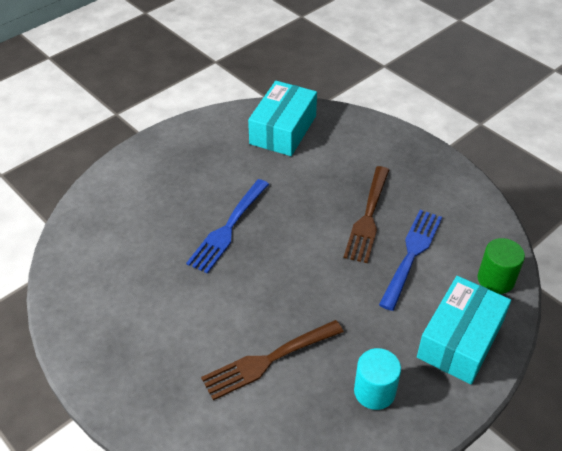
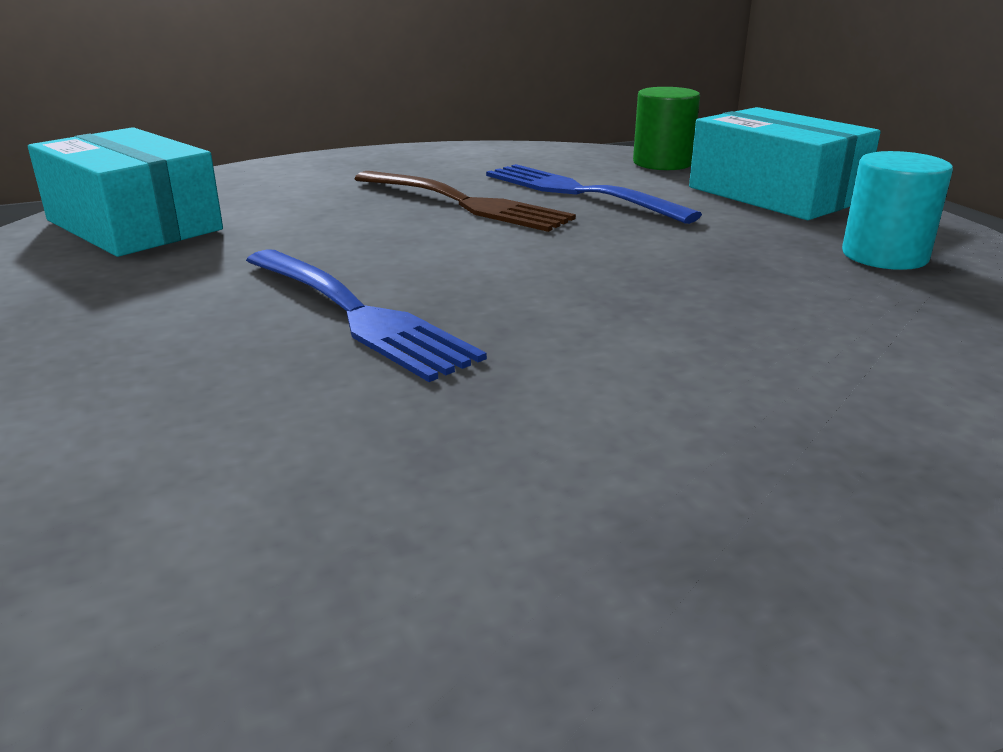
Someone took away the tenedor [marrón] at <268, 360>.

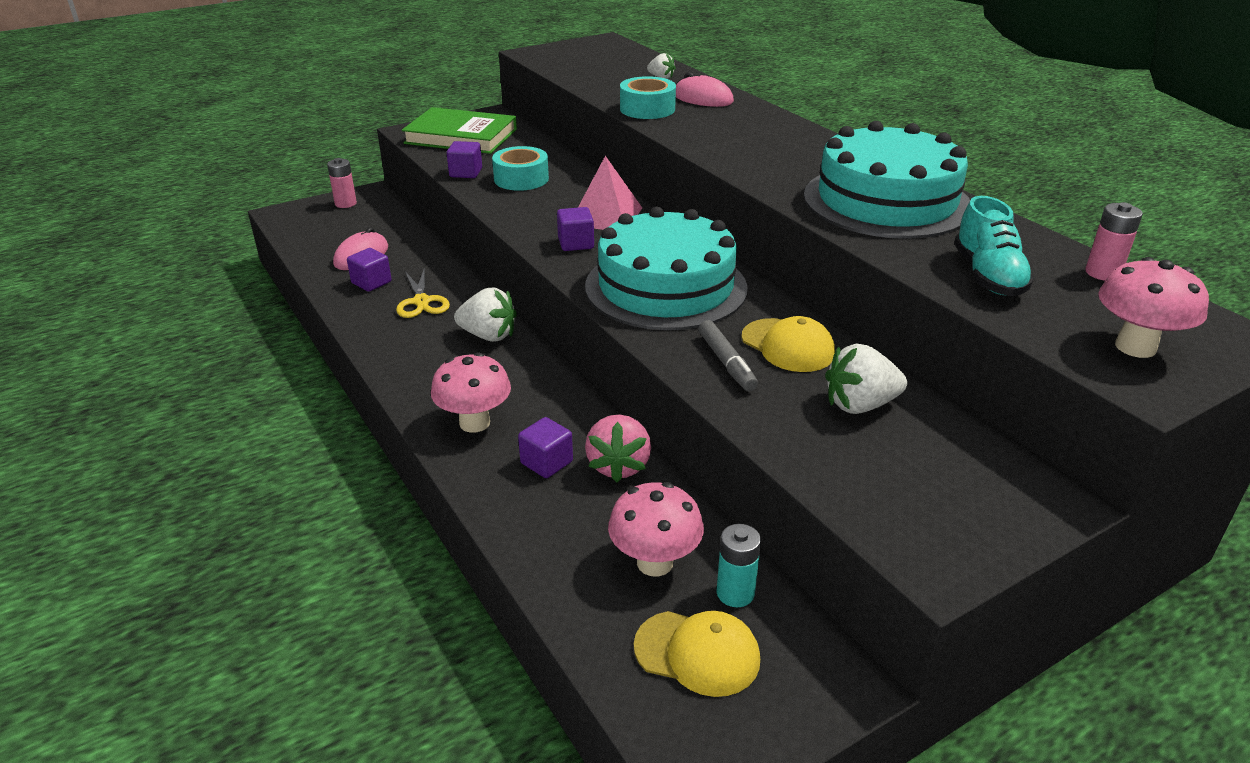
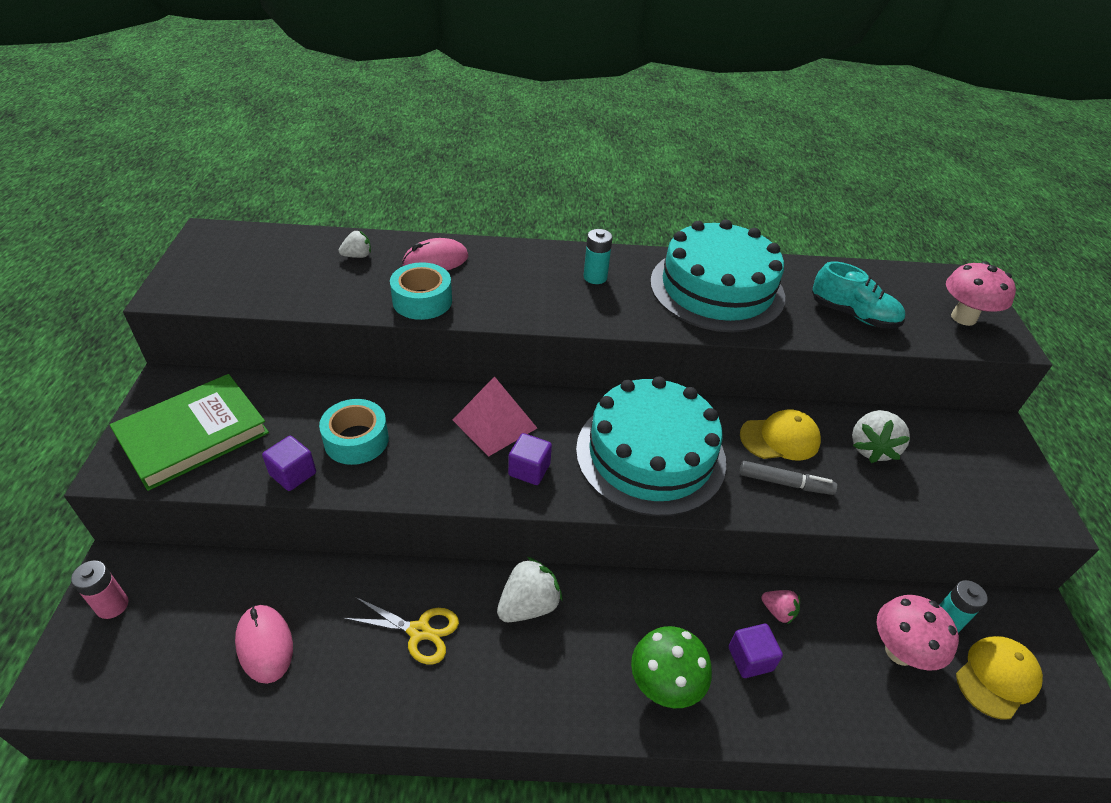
Someone took away the cubo [morado] at <371, 282>.
Someone repainted the seta [rosa] at <474, 423>, which became the seta [verde] at <664, 685>.
Someone scaled the fresa [rosa] at <618, 466> by 0.57.
Someone took away the pila [rosa] at <1103, 273>.
Someone put down the pila [turquesa] at <595, 277>.

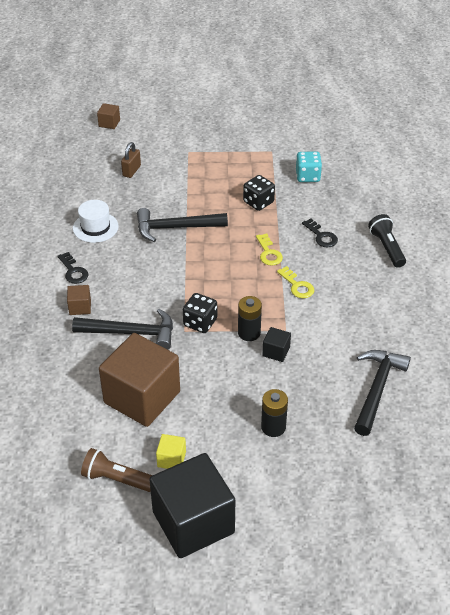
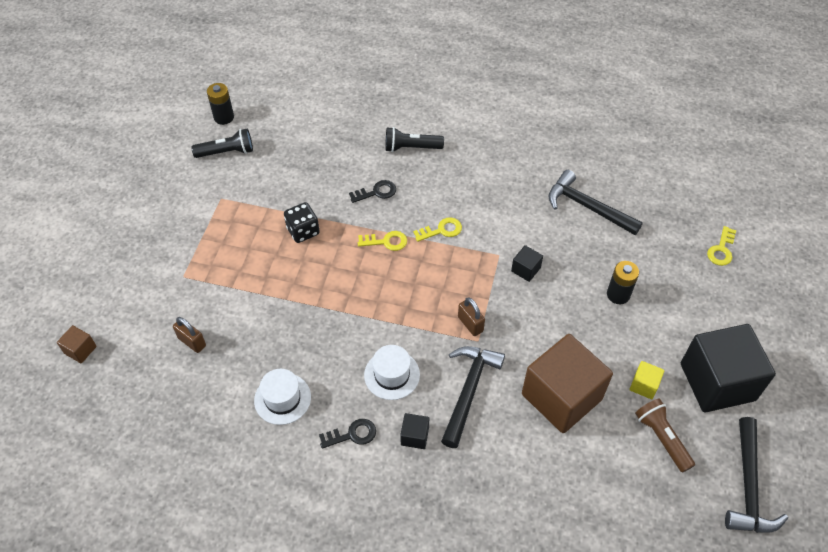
Someone repainted the cubo [marrón] at <80, 307>, which became the cubo [negro] at <414, 436>.
Someone rotated the lámpara de mano [marrón] at <116, 479> by 120 degrees clockwise.
Someone carried the martillo [negro] from <176, 228> to <748, 486>.
Someone swapped the dado [negro] at <200, 322> for the candado [marrón] at <470, 324>.
Someone carried the pila [negro] from <249, 333> to <224, 117>.
Someone took away the dado [turquesa] at <307, 176>.
Someone put down the lámpara de mano [negro] at <227, 152>.
Someone put down the sombrero [blanco] at <392, 375>.
Someone put down the llave [amarillo] at <721, 250>.

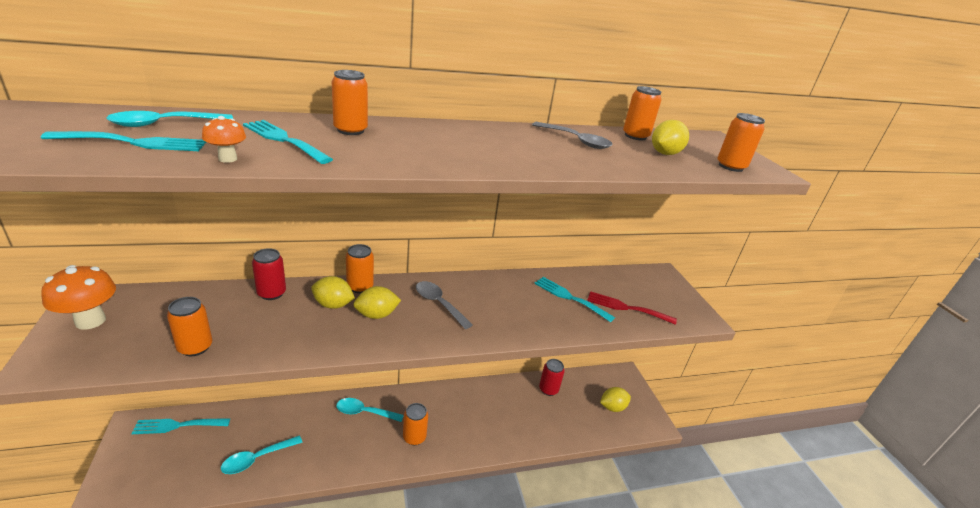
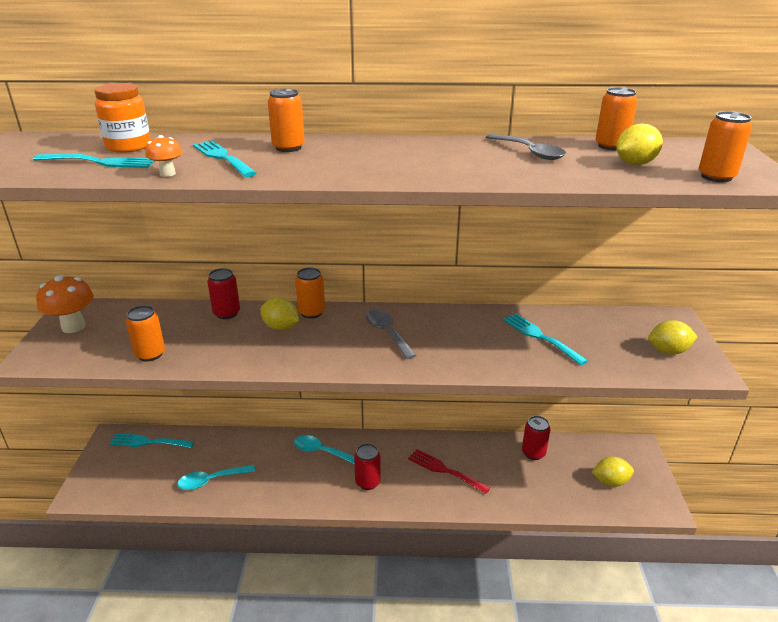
Someone swapped the cuchara [turquesa] at <164, 124> for the tarro [naranja] at <128, 146>.
Someone carried the limón [amarillo] from <376, 315> to <668, 351>.
Someone repainted the lata [naranja] at <414, 437>, which became the lata [rojo] at <367, 482>.
Someone carried the tenedor [rojo] from <626, 308> to <444, 470>.

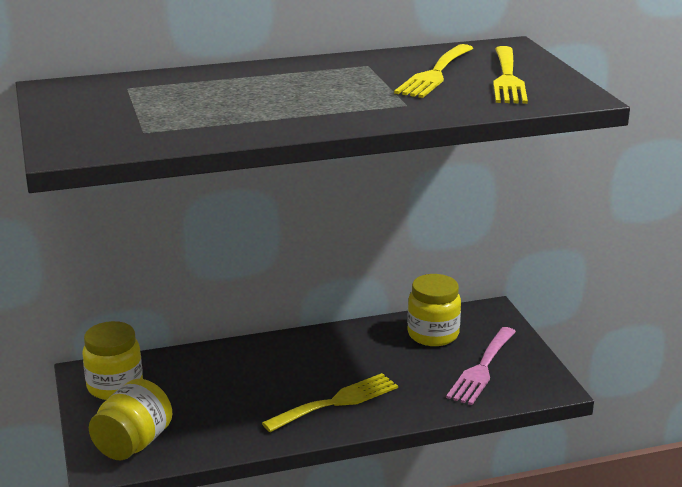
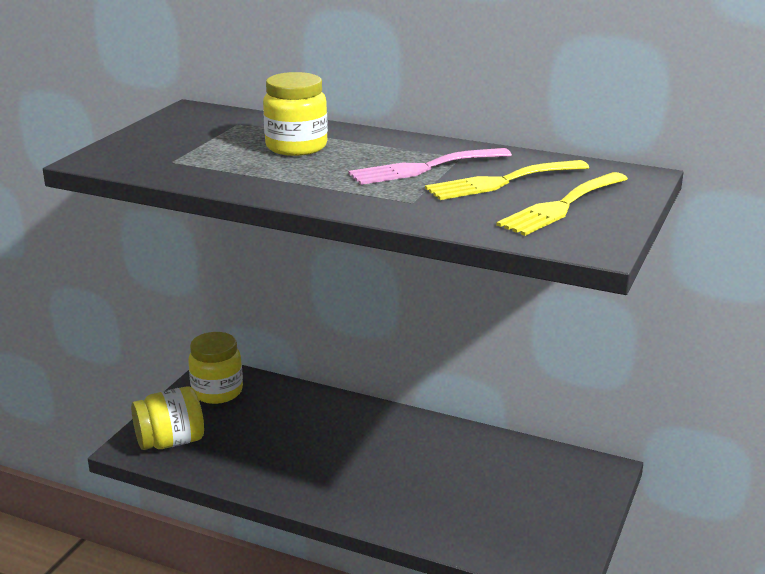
Someone took away the tenedor [amarillo] at <336, 402>.
Someone carried the tarro [amarillo] from <433, 334> to <296, 147>.
Someone carried the tenedor [rosa] from <482, 369> to <424, 168>.

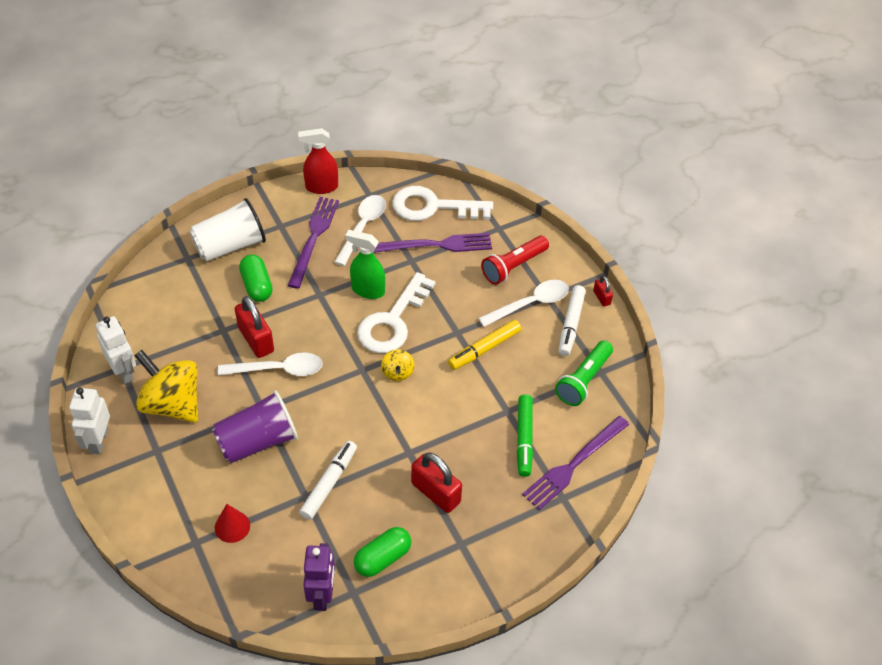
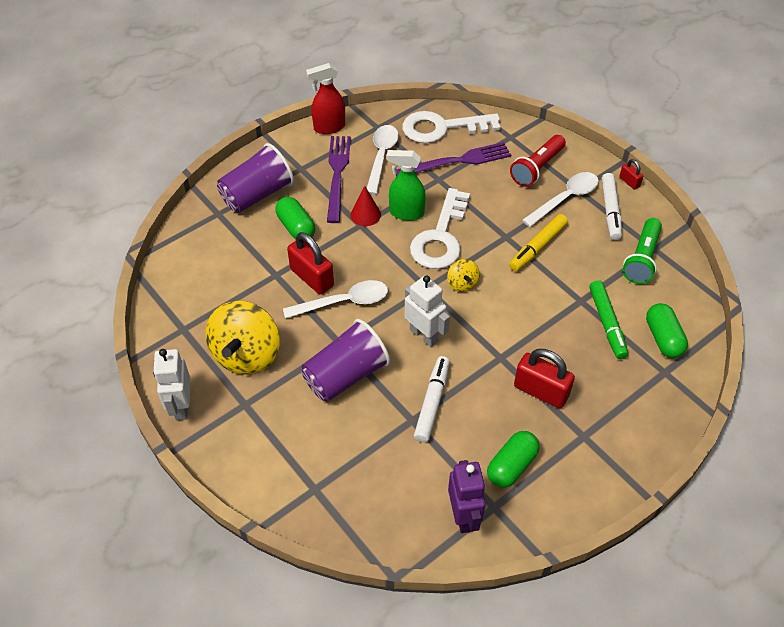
Someone carried the robot [blanco] from <124, 372> to <424, 335>.
Someone rotated the peonza [amarillo] at <172, 404> by 105 degrees counterclockwise.
Someone repainted the vaso [blanco] at <230, 245>, which became the vaso [morado] at <257, 195>.
Someone carried the cono [rojo] from <232, 526> to <365, 214>.
Someone swapped the tenedor [morado] at <574, 464> for the cápsula [verde] at <663, 338>.

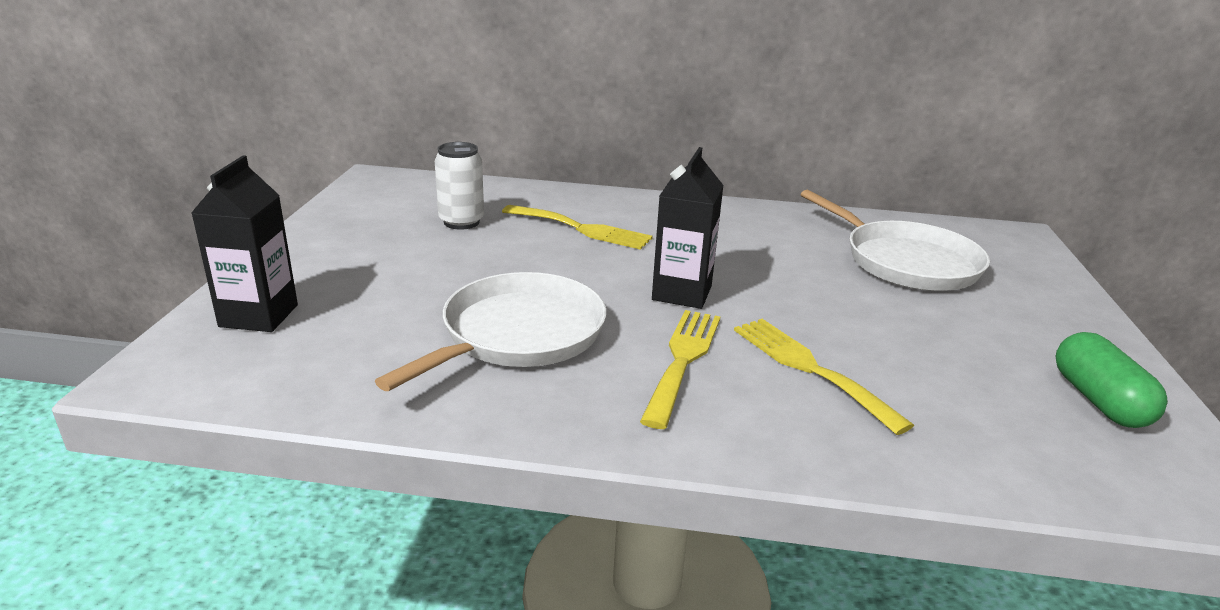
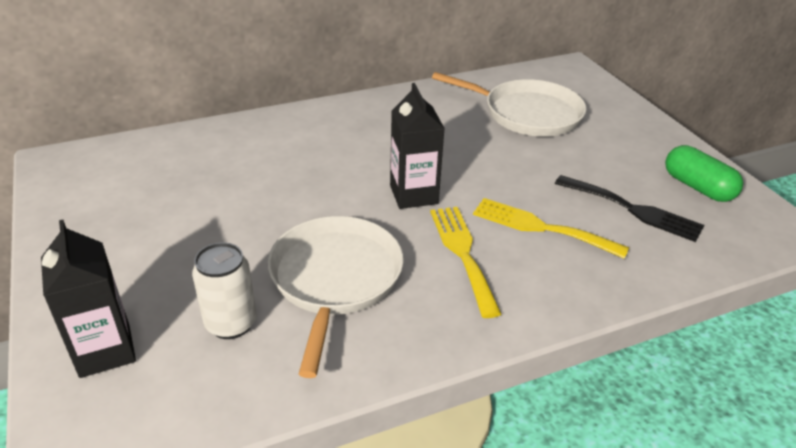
Someone carried the lata [blanco] from <461, 222> to <231, 323>.
Someone took away the tenedor [amarillo] at <582, 229>.
Someone put down the tenedor [negro] at <633, 210>.

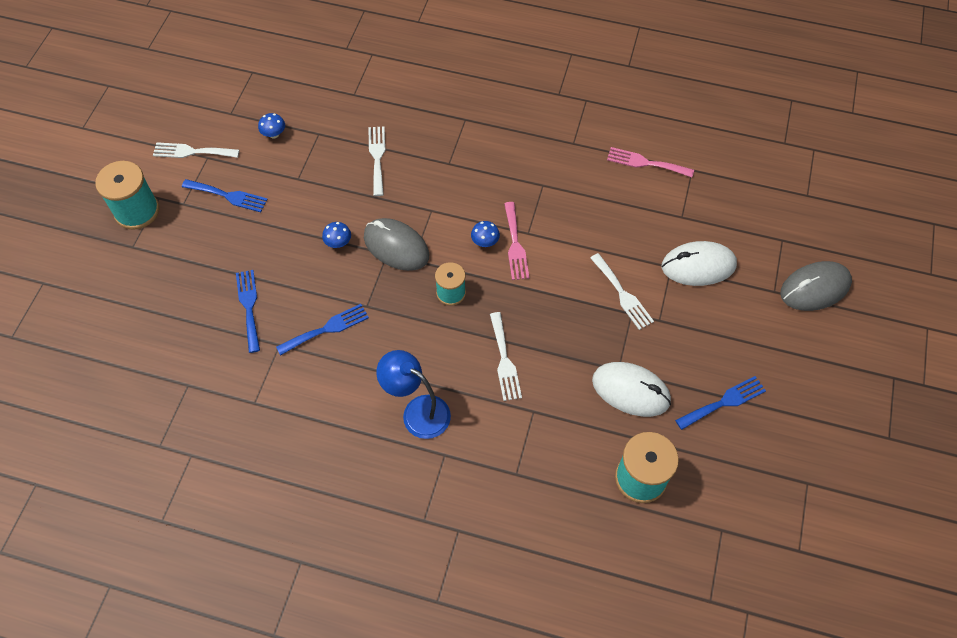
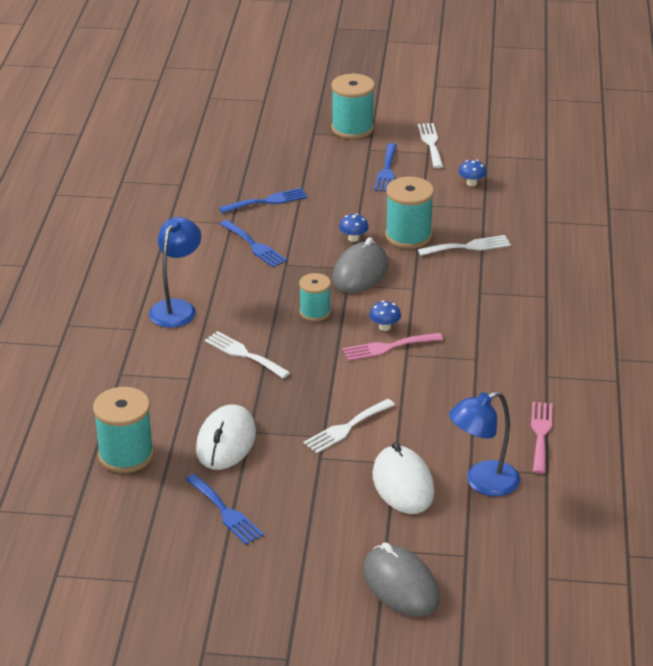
Someone rotated the tenedor [blanco] at <504, 360> by 60 degrees clockwise.
Someone put down the carrete [turquesa] at <408, 236>.
Someone put down the lámpara [azul] at <482, 482>.

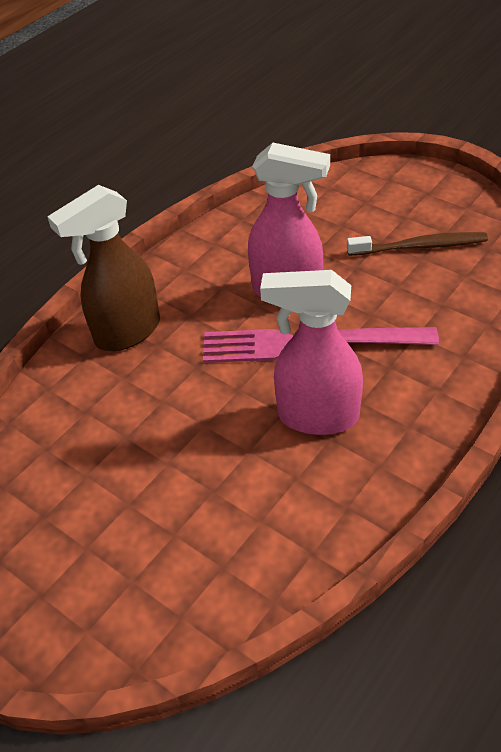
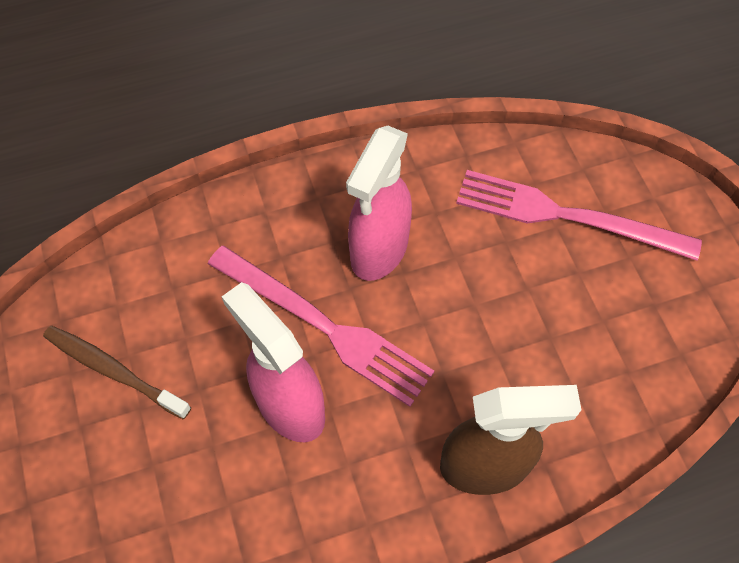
Someone rotated the pulverizador [rosa] at <316, 416> by 75 degrees clockwise.
Someone put down the tenedor [rosa] at <566, 216>.

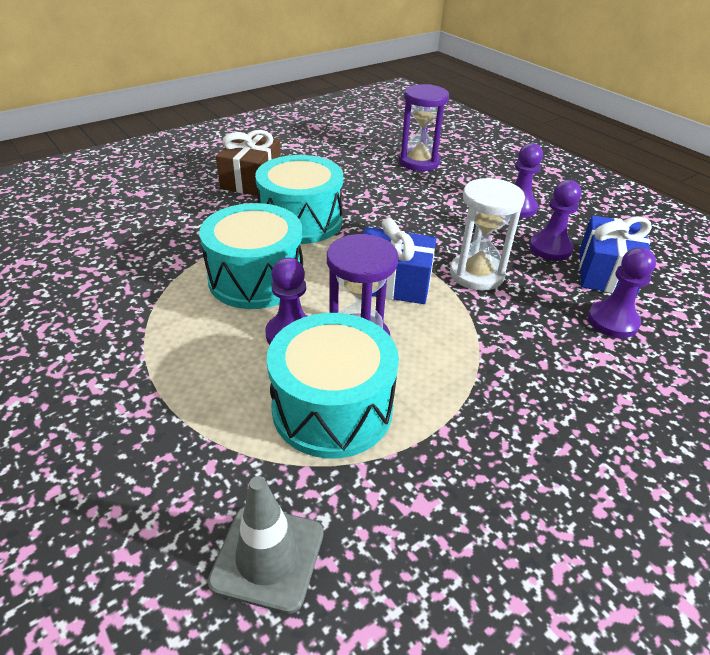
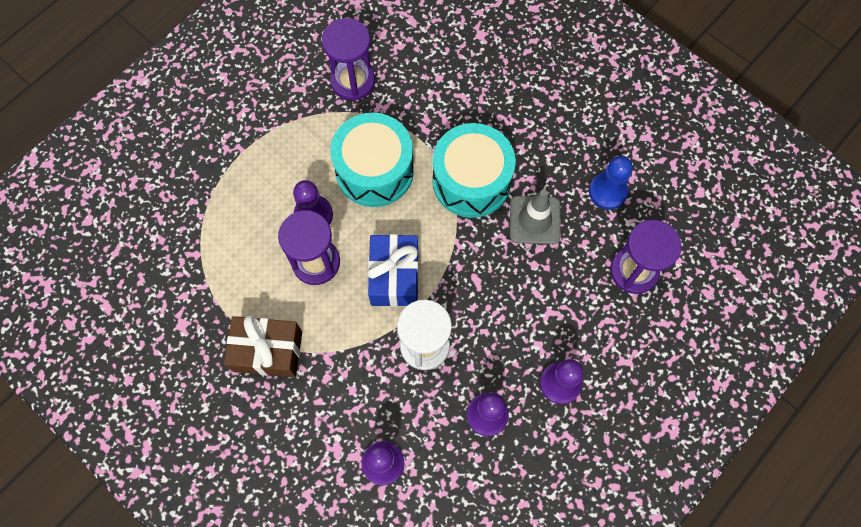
Someone carried the cono de tráfico [gris] from <268, 557> to <535, 220>.
Someone carried the regalo [marrón] from <251, 180> to <268, 351>.
Someone took away the tambor [turquesa] at <332, 408>.
Someone took away the regalo [azul] at <606, 272>.
Someone put down the reloj de arena [morado] at <353, 81>.
Someone put down the peón [azul] at <608, 191>.

